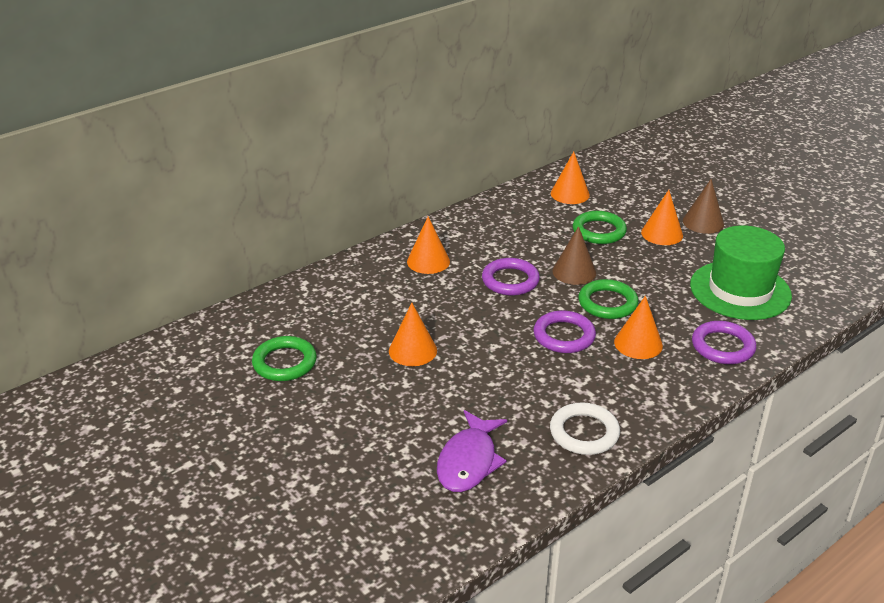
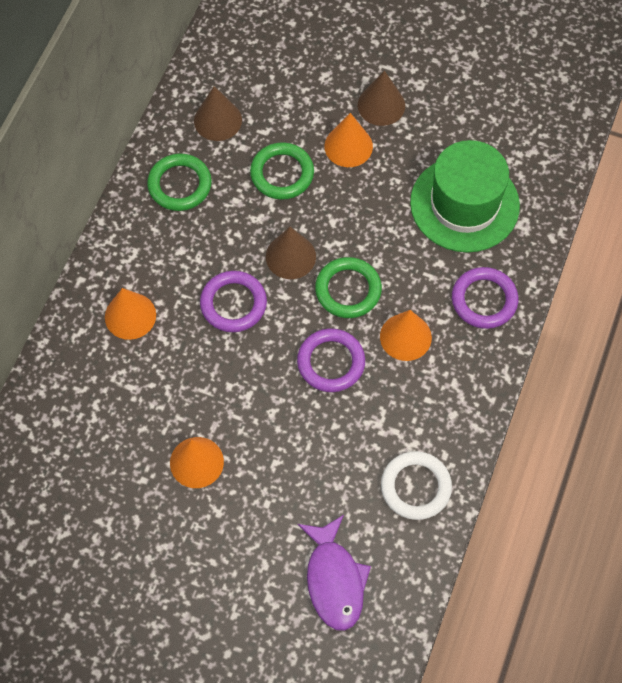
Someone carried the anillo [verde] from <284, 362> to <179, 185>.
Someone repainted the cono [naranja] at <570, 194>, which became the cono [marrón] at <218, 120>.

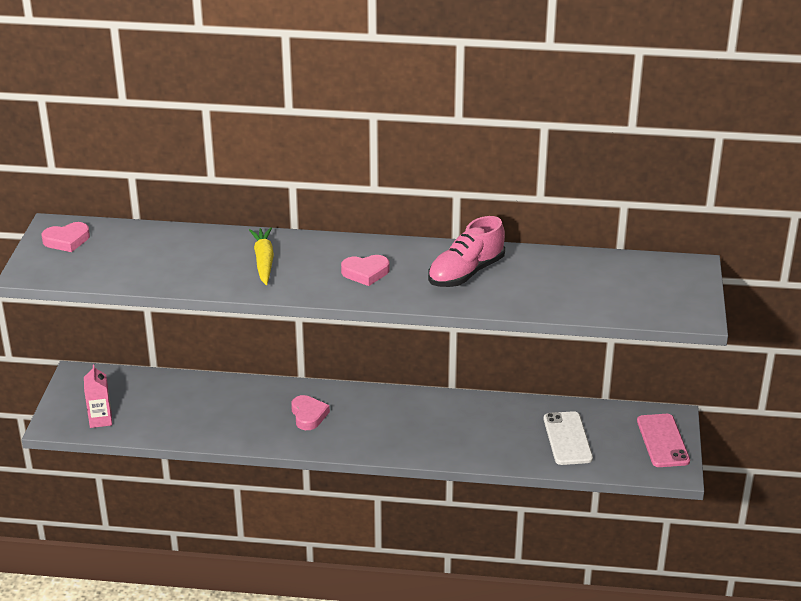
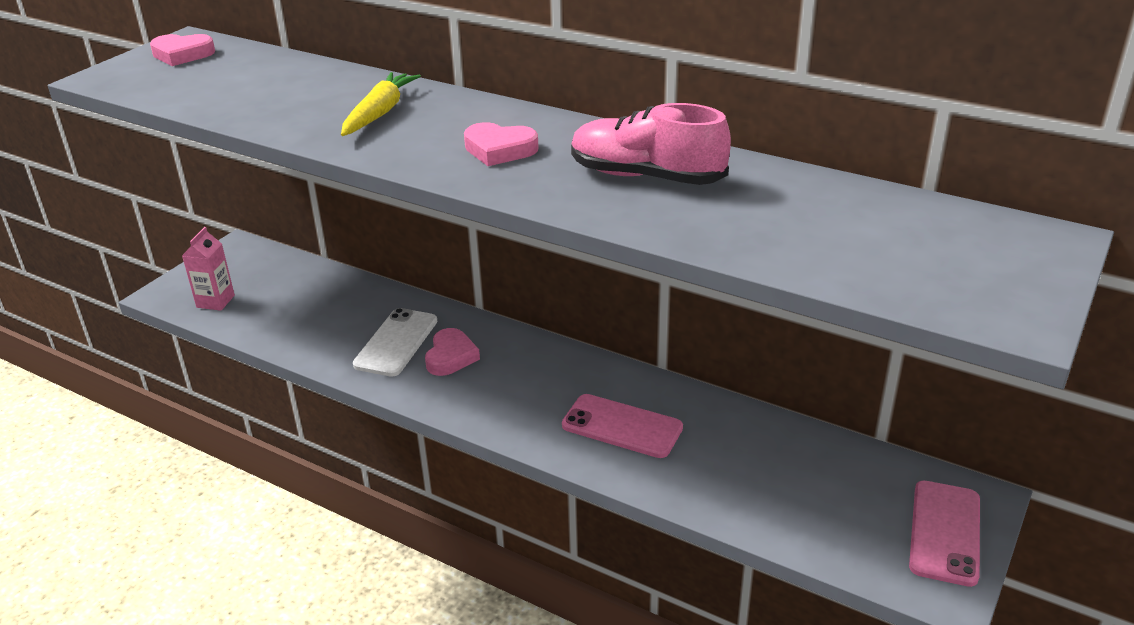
Someone rotated the zapato [rosa] at <466, 273> by 45 degrees clockwise.
Someone carried the móvil [blanco] from <567, 438> to <396, 343>.
Someone put down the móvil [rosa] at <622, 426>.

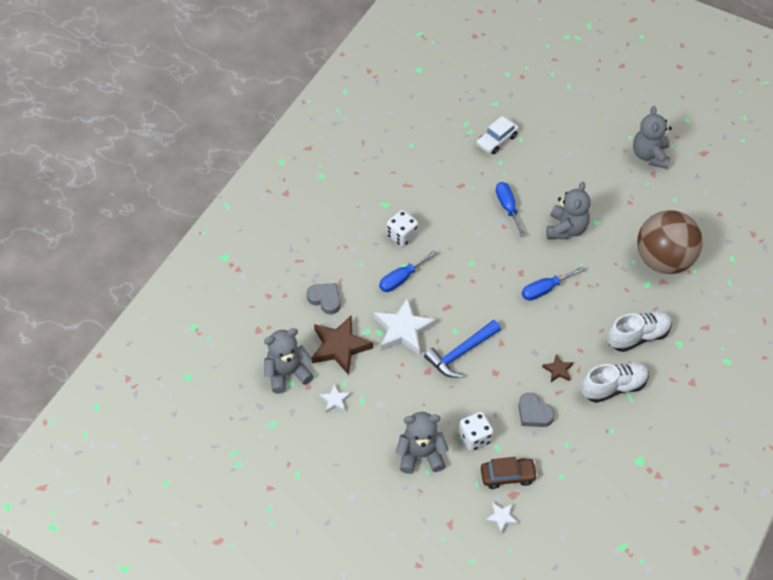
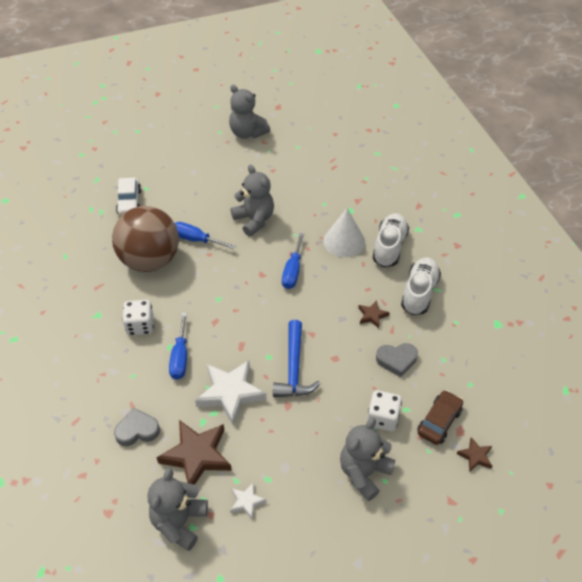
Someone repainted the estrella [blanco] at <501, 518>, which became the estrella [marrón] at <475, 456>.
Someone carried the pelota [marrón] from <663, 260> to <150, 260>.
Someone put down the cono [blanco] at <344, 241>.

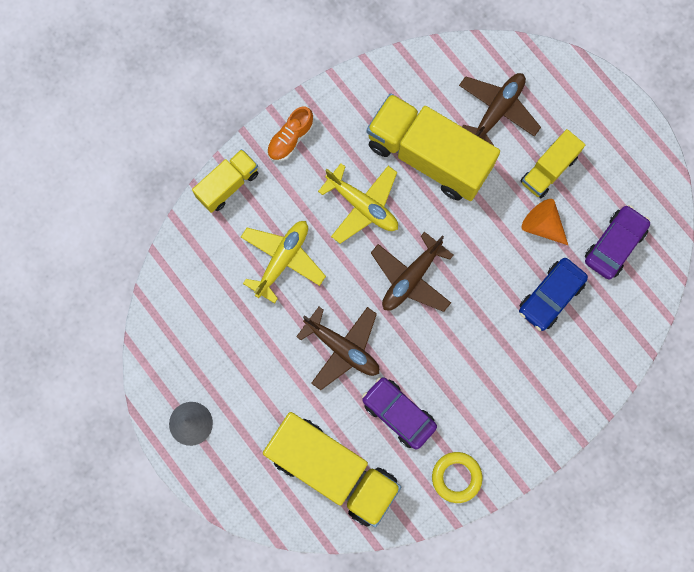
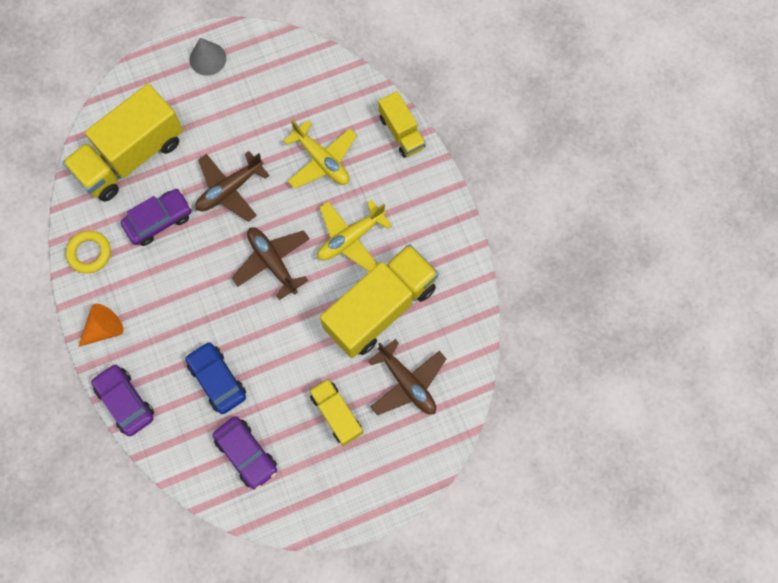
Someone took away the zapato [naranja] at <290, 138>.
Someone carried the cono [naranja] from <542, 225> to <104, 329>.
Someone put down the coche [morado] at <125, 401>.

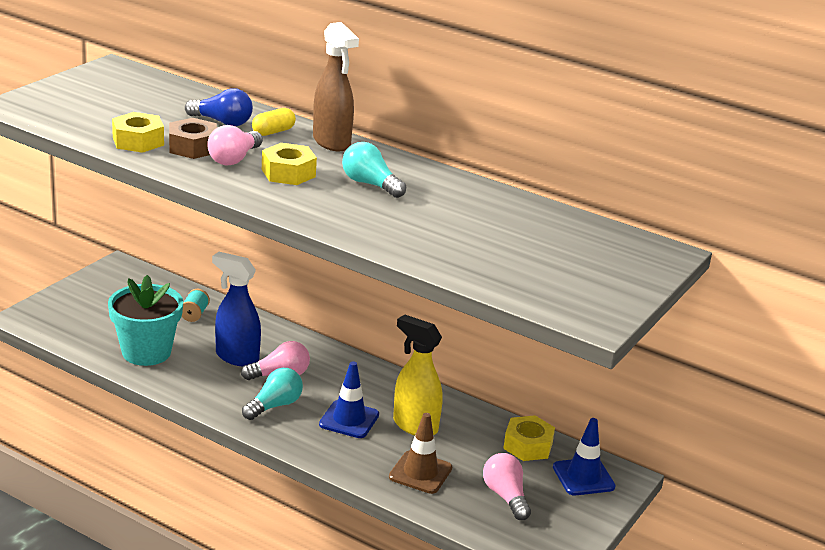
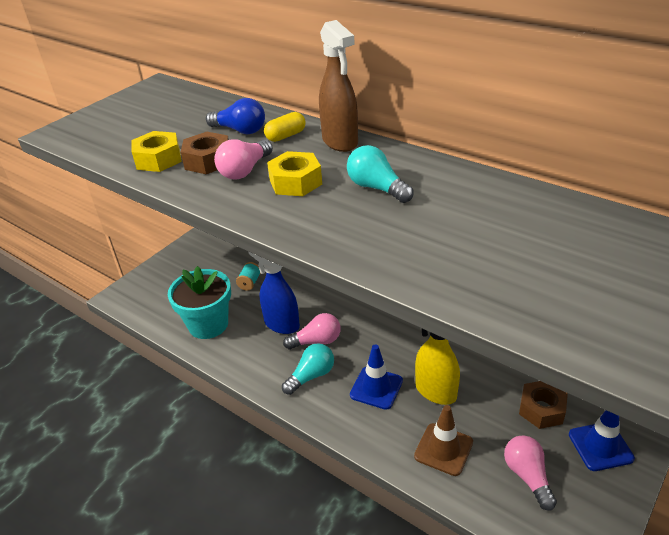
Someone repainted the tuerca [amarillo] at <528, 446>, which became the tuerca [marrón] at <541, 409>.

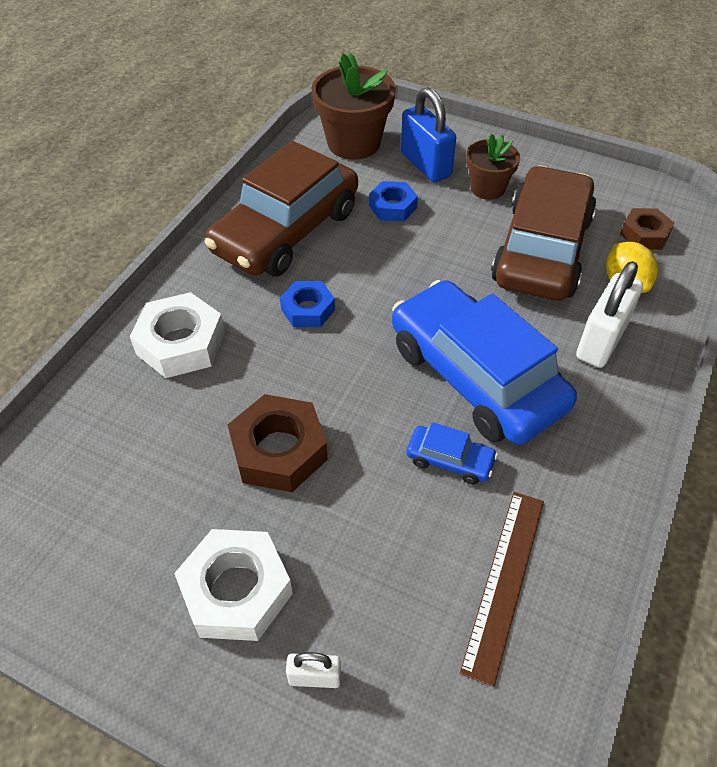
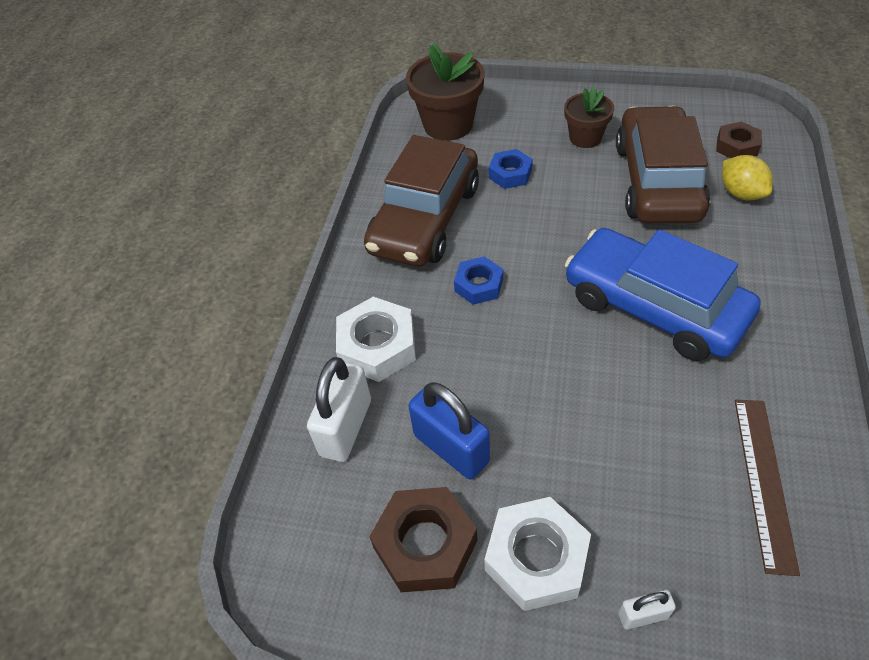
Someone carried the tuerca [marrón] from <279, 450> to <425, 544>.
Someone carried the candado [azul] from <425, 165> to <451, 448>.
Someone took away the coche [azul] at <450, 460>.
Someone carried the candado [blanco] from <601, 341> to <346, 427>.

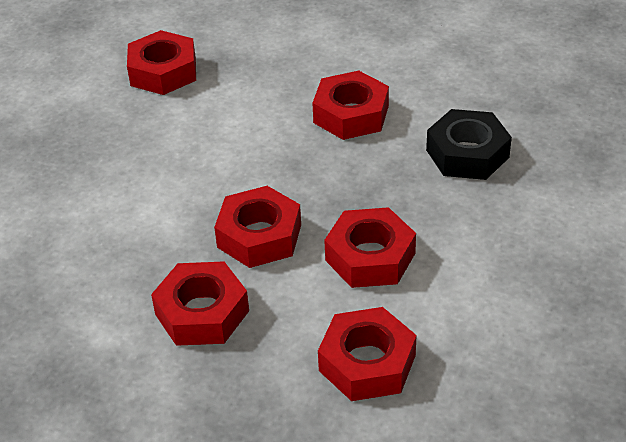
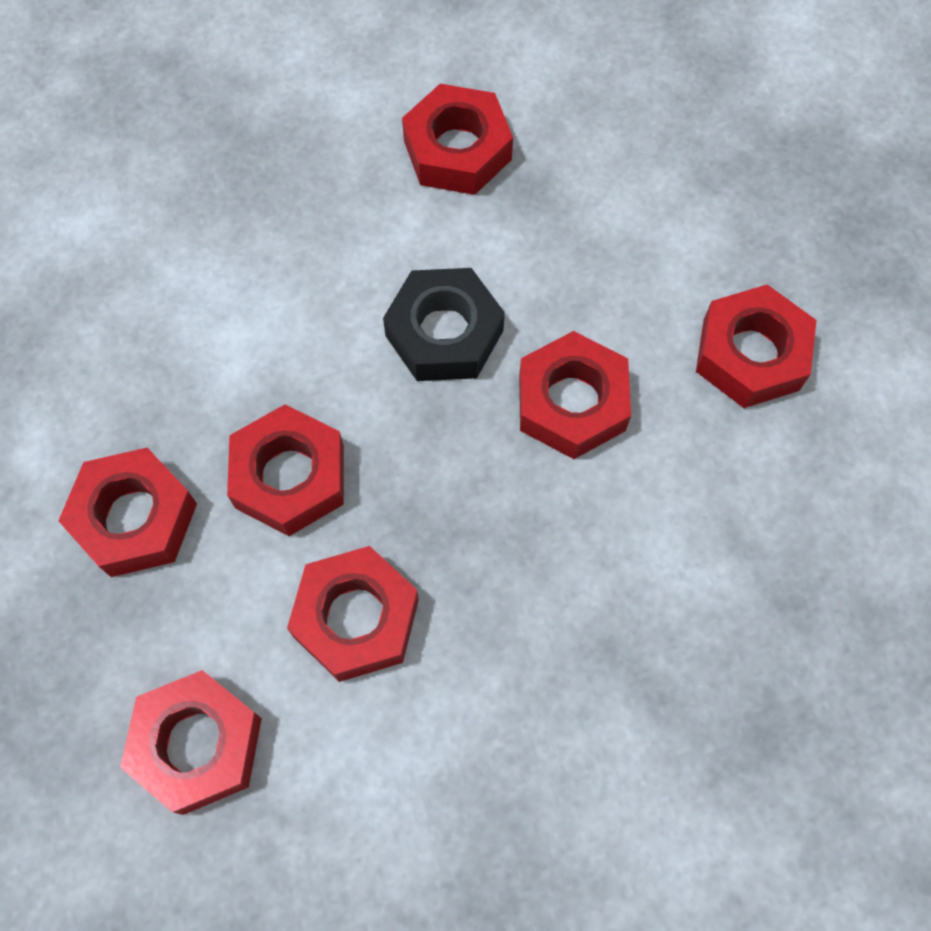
Someone carried the tuerca [negro] from <467, 153> to <444, 333>.
Someone put down the tuerca [rojo] at <750, 354>.

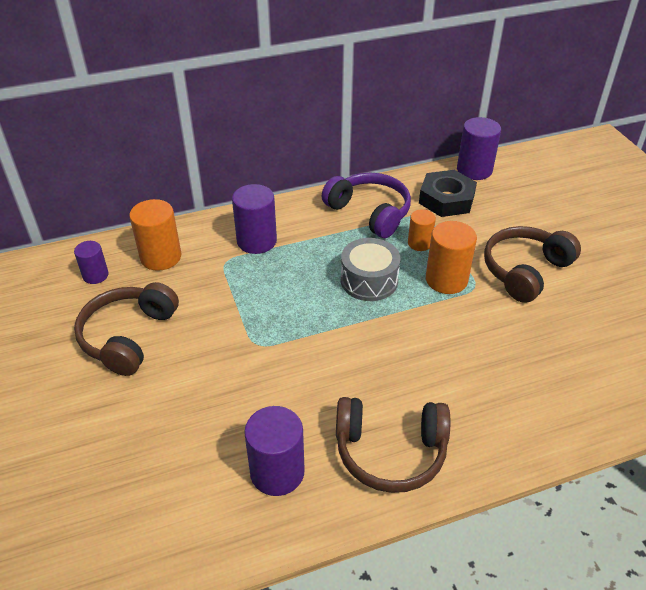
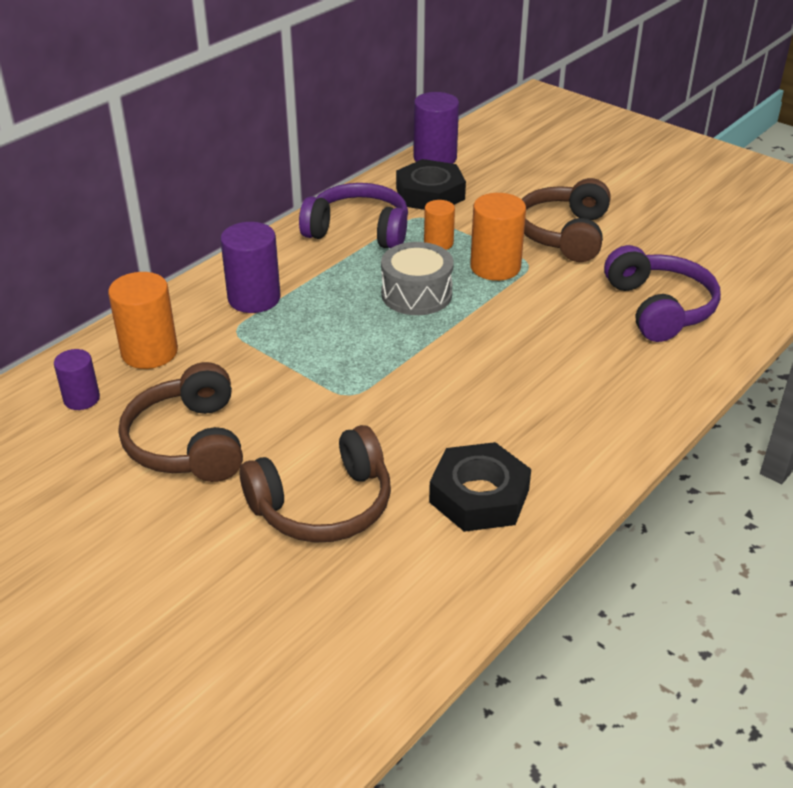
Someone swapped the cilindro [morado] at <277, 472> for the tuerca [negro] at <479, 496>.
Someone carried the auriculares [marrón] from <390, 451> to <323, 505>.
Someone put down the auriculares [morado] at <659, 308>.

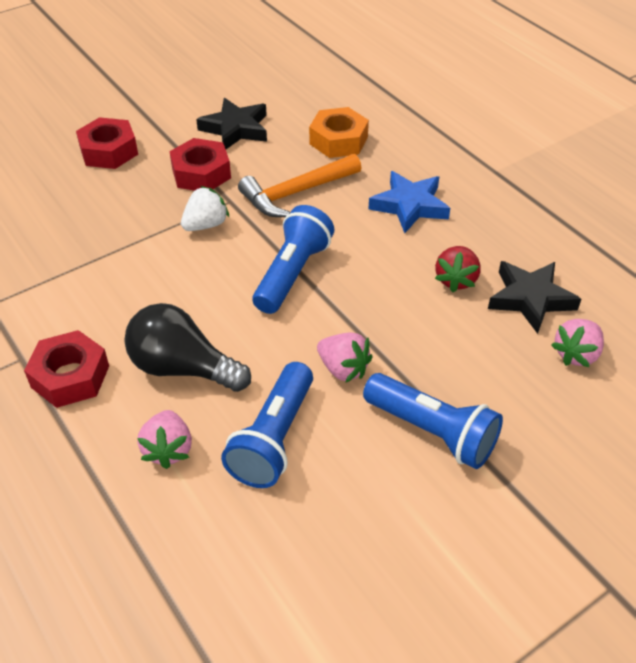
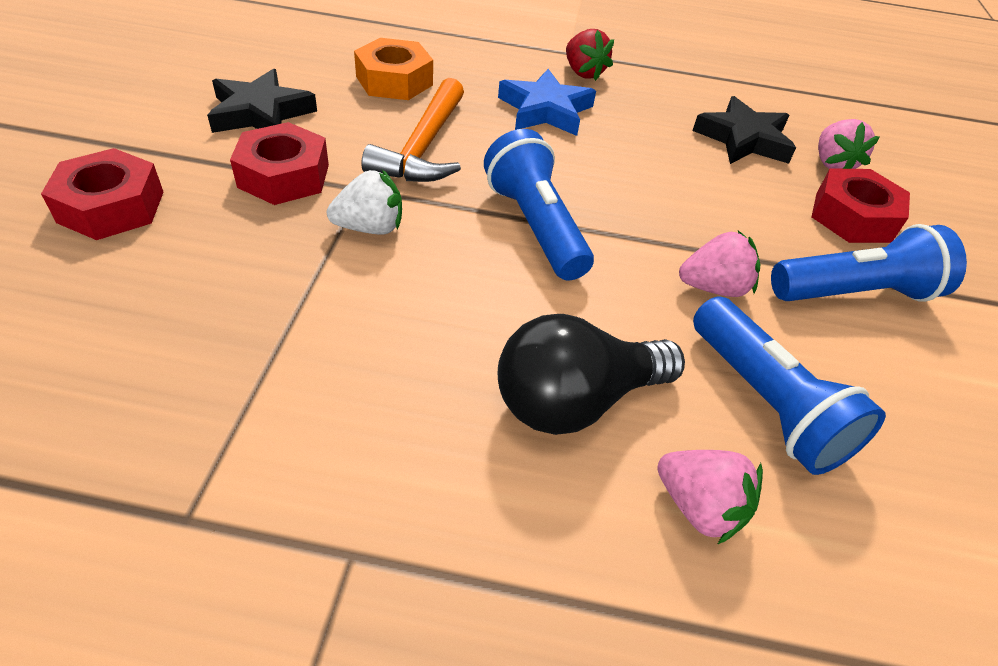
Someone carried the tuerca [rojo] from <70, 376> to <852, 217>.
Someone rotated the fresa [blanco] at <206, 225> by 75 degrees clockwise.
Someone carried the fresa [rojo] from <456, 280> to <583, 72>.

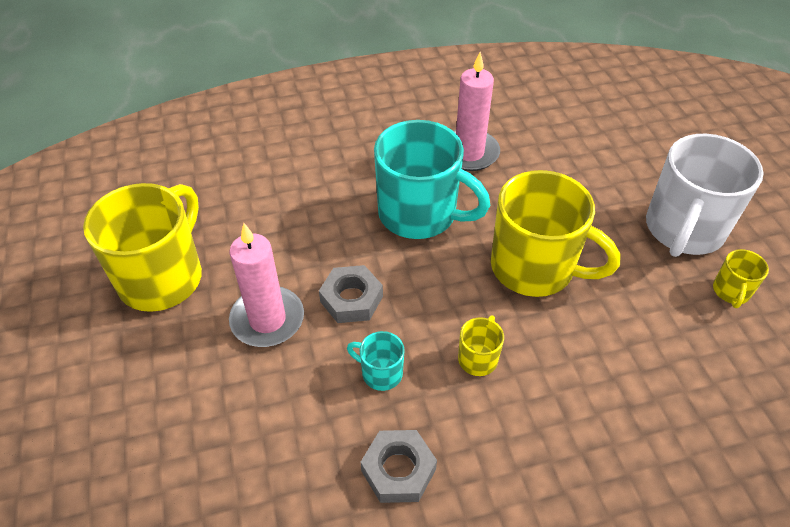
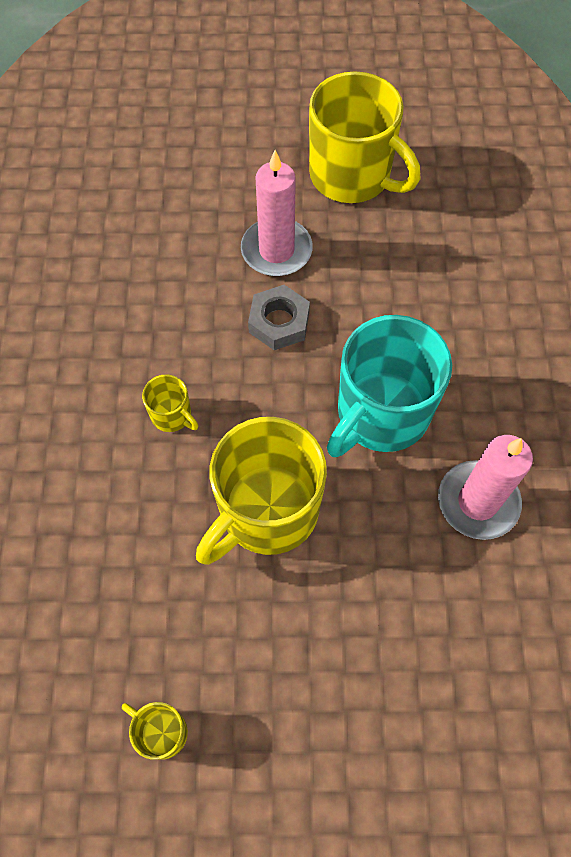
Someone took away the taza [turquesa] at <381, 373>.
Someone took away the tuerca [gris] at <398, 470>.
Someone took away the taza [blanco] at <683, 229>.

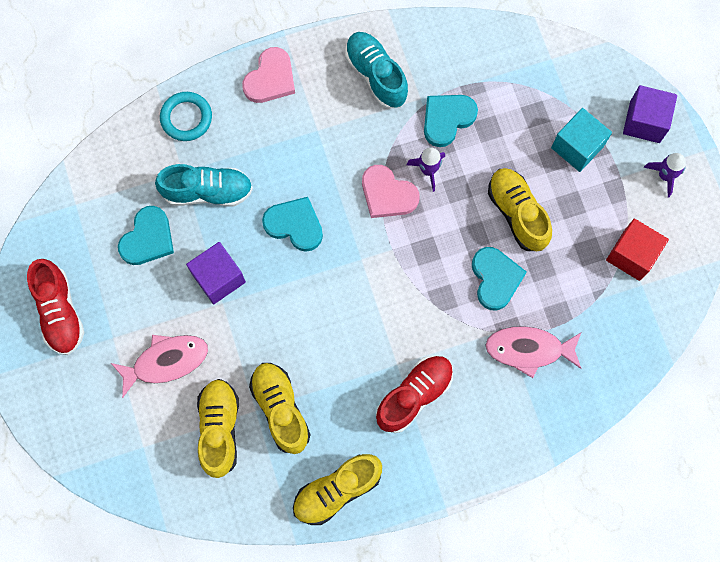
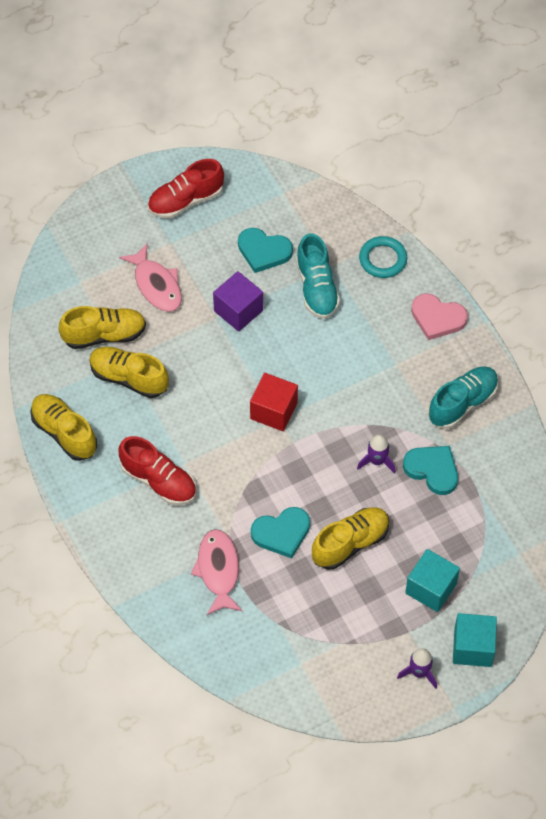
Someone rotated the zapato [amarillo] at <281, 409> by 120 degrees counterclockwise.
Someone took away the corazón [turquesa] at <295, 225>.
Someone took away the corazón [rosa] at <387, 194>.
Someone carried the cubo [rojo] from <632, 255> to <273, 411>.
Someone repainted the cubo [morado] at <644, 121>, which became the cubo [turquesa] at <472, 647>.

